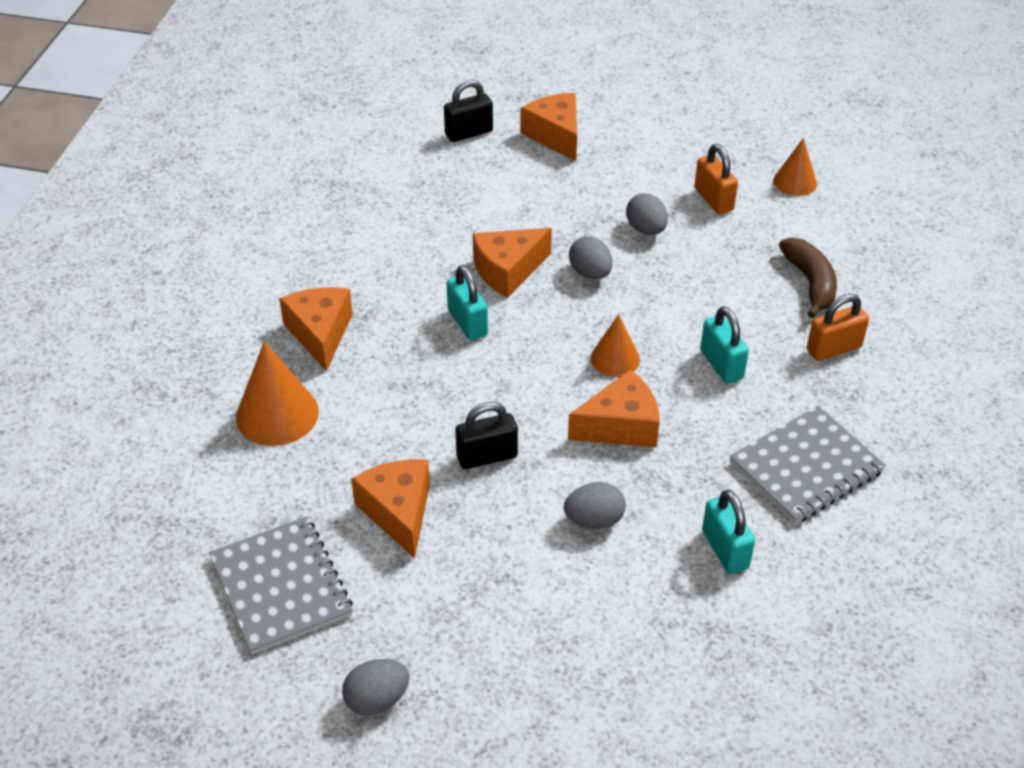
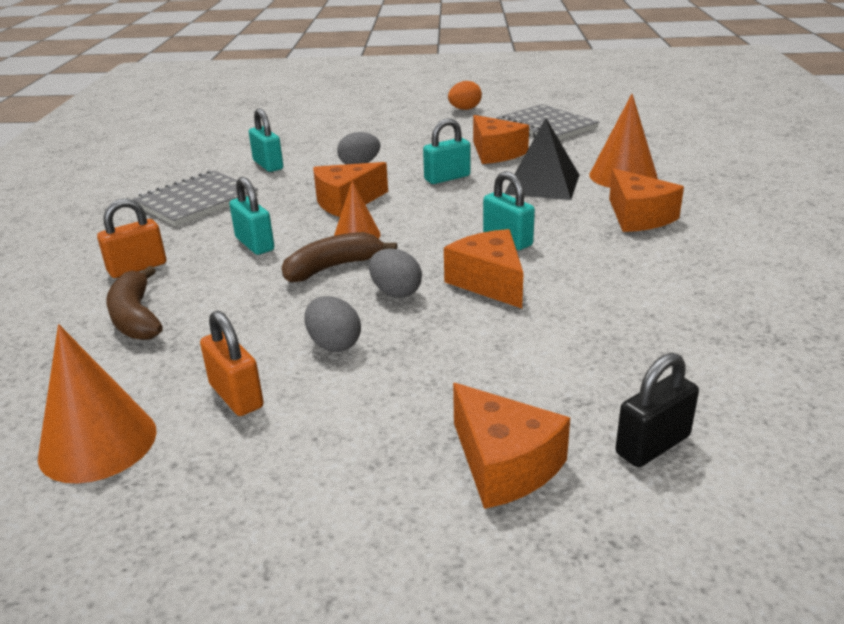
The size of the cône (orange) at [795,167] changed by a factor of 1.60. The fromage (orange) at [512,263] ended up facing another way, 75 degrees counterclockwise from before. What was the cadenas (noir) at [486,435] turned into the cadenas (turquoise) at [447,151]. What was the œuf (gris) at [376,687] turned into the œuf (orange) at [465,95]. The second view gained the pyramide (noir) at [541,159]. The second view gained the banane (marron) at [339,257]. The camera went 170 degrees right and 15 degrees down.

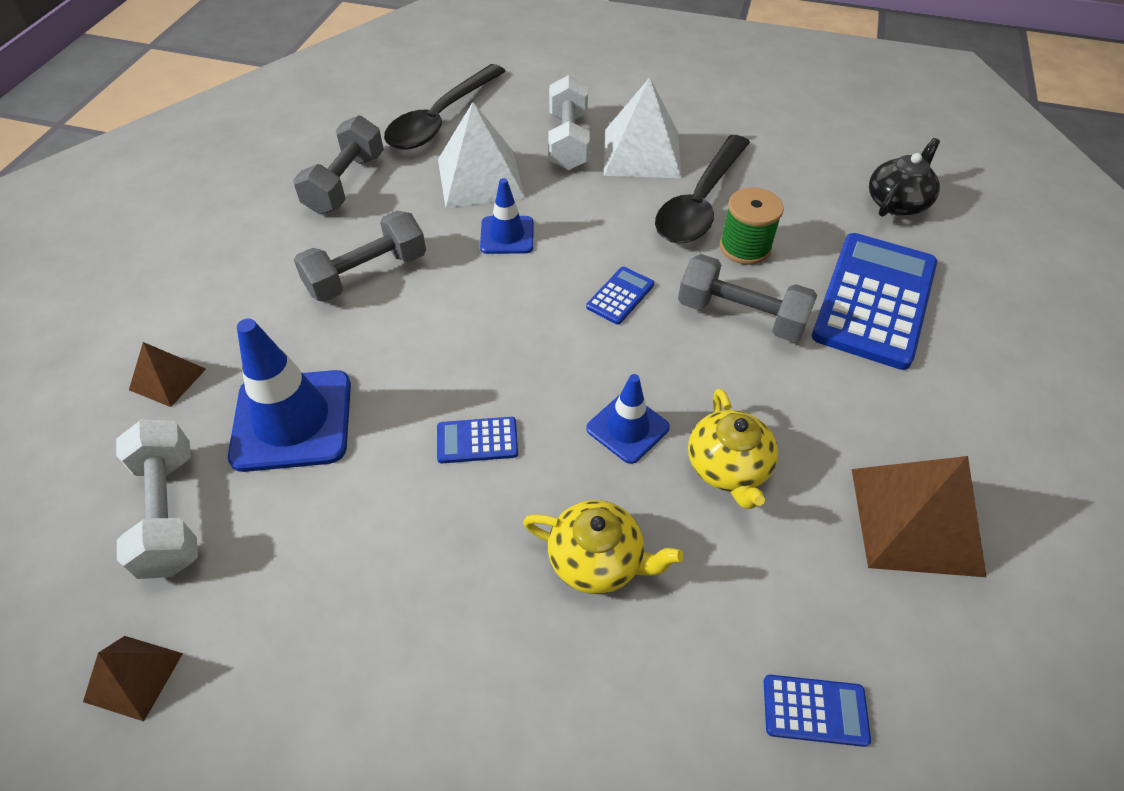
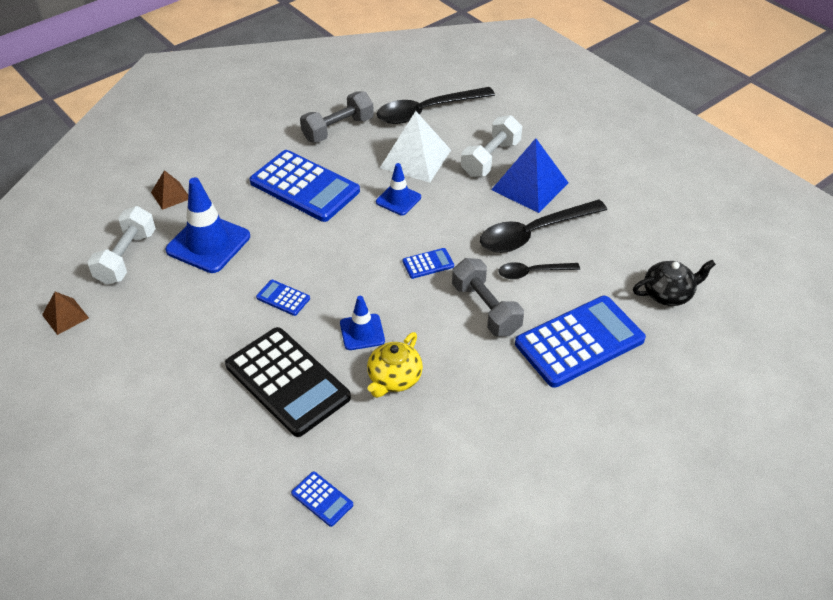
What was the pyramide (blanc) at [643,127] turned into the pyramide (bleu) at [529,175]. Where the bobine (vert) stood at [752,226], the cuillère (noir) came to stand at [539,270]. Where the haltère (gris) stood at [360,256], the calculatrice (bleu) came to stand at [305,186]. The second view lost the pyramide (marron) at [919,516]. Where the théière (jaune) stood at [603,547], the calculatrice (noir) came to stand at [288,382]. The camera went 35 degrees right and 5 degrees down.

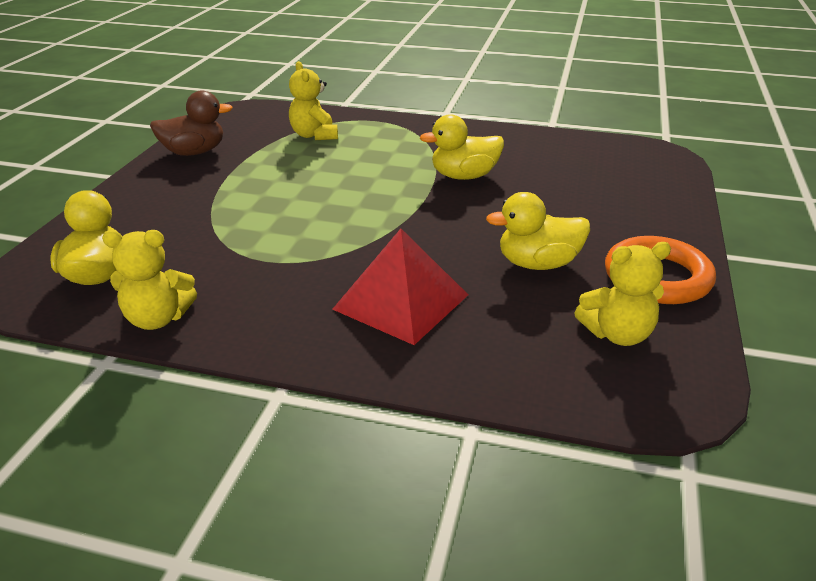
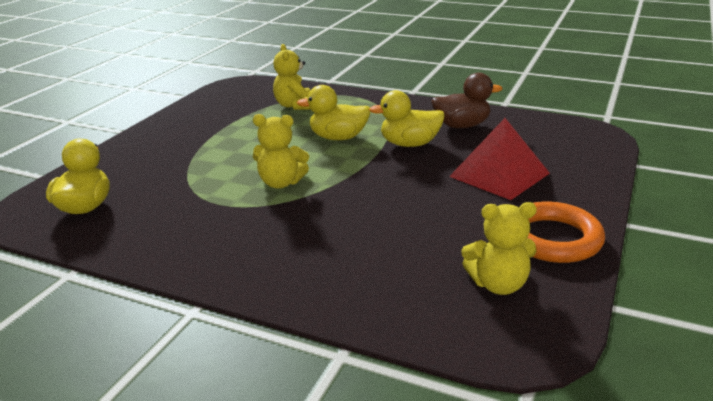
The canard (marron) ended up elsewhere, having gone from [191,123] to [467,100]. The canard (jaune) ended up elsewhere, having gone from [538,231] to [333,112]. The pyramide (rouge) ended up elsewhere, having gone from [400,287] to [499,159]. The ours en peluche (jaune) ended up elsewhere, having gone from [149,280] to [281,151]. The camera went 10 degrees right and 5 degrees down.

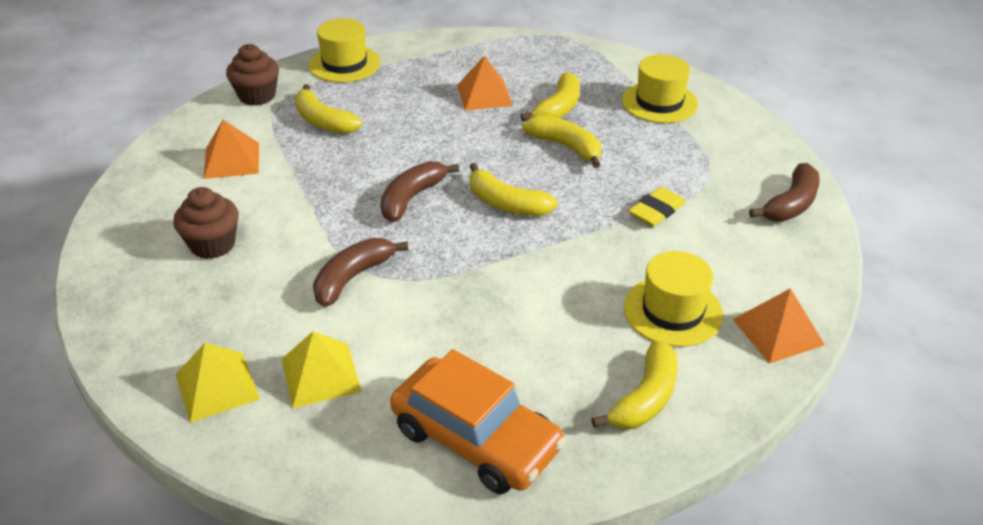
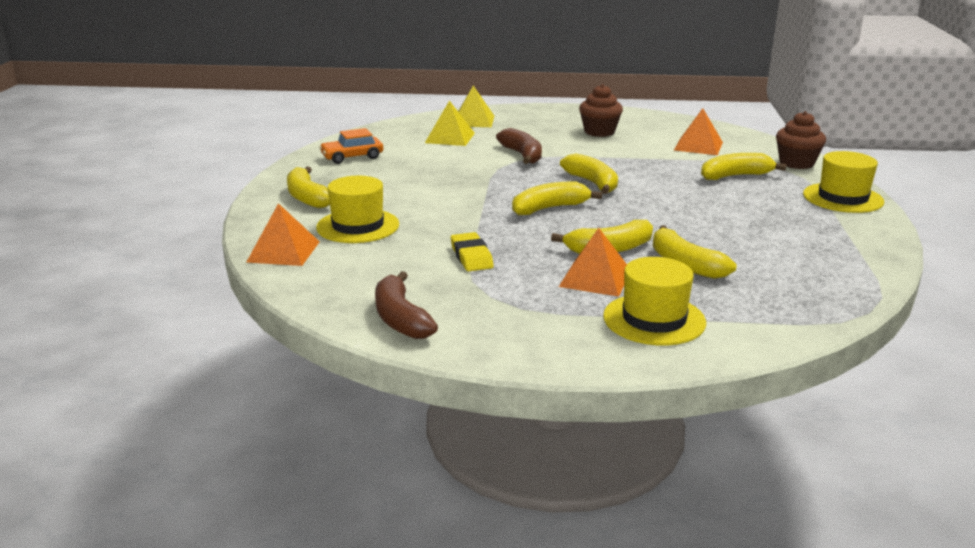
The pyramide (orange) ended up elsewhere, having gone from [485,83] to [593,262]. What was the banane (marron) at [419,191] turned into the banane (jaune) at [589,174]. The size of the voiture (orange) at [478,421] changed by a factor of 0.58. The camera went 120 degrees right and 15 degrees down.

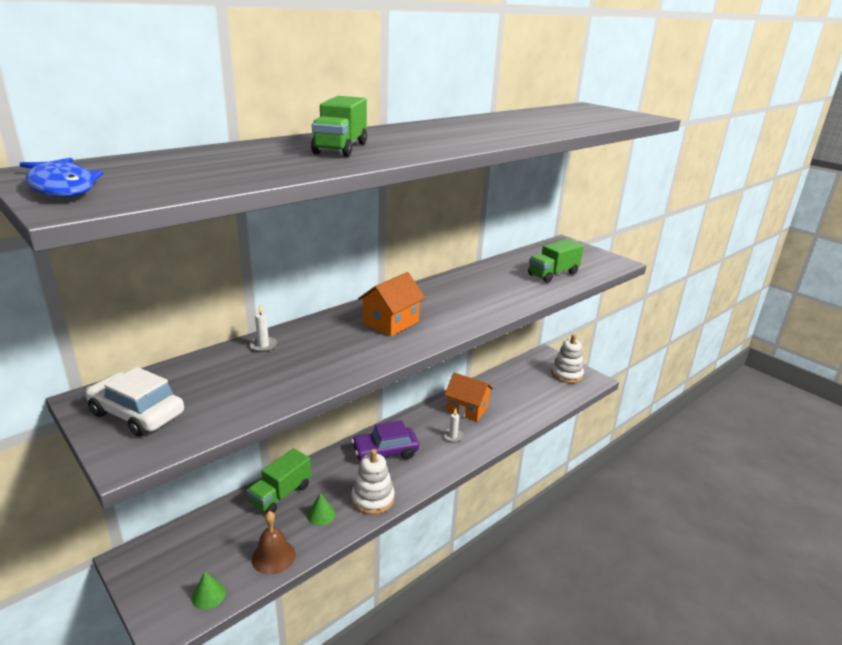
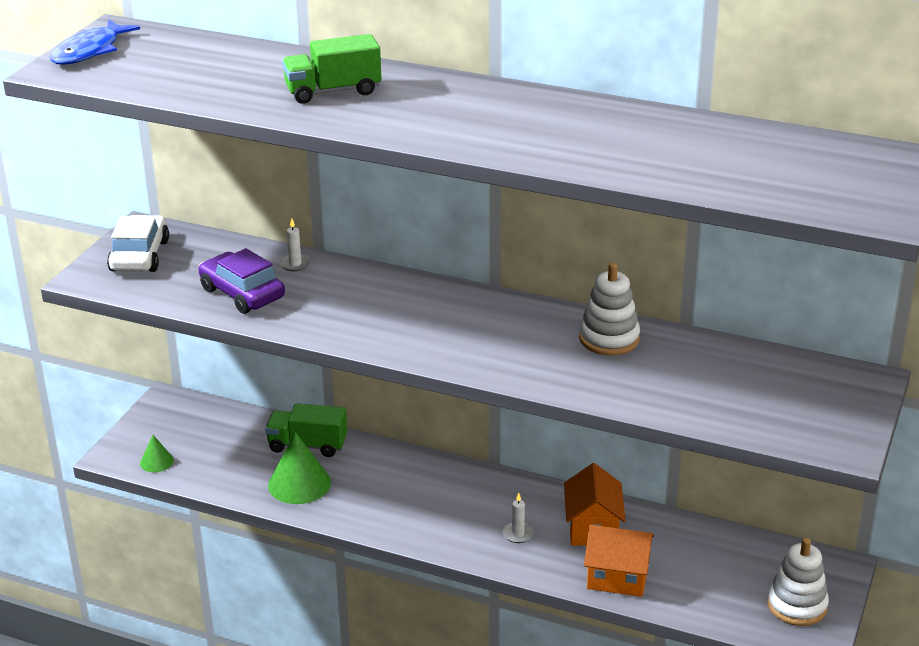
The second view lost the camion (vert) at [556,261]. The maison (orange) ended up elsewhere, having gone from [391,304] to [619,561]. The voiture (violet) ended up elsewhere, having gone from [385,440] to [242,281]. The jouet à empiler (blanc) ended up elsewhere, having gone from [373,482] to [609,309]. The size of the cône (vert) at [321,509] changed by a factor of 1.85. The second view lost the cloche (marron) at [273,543]. The camera went 65 degrees right and 5 degrees up.

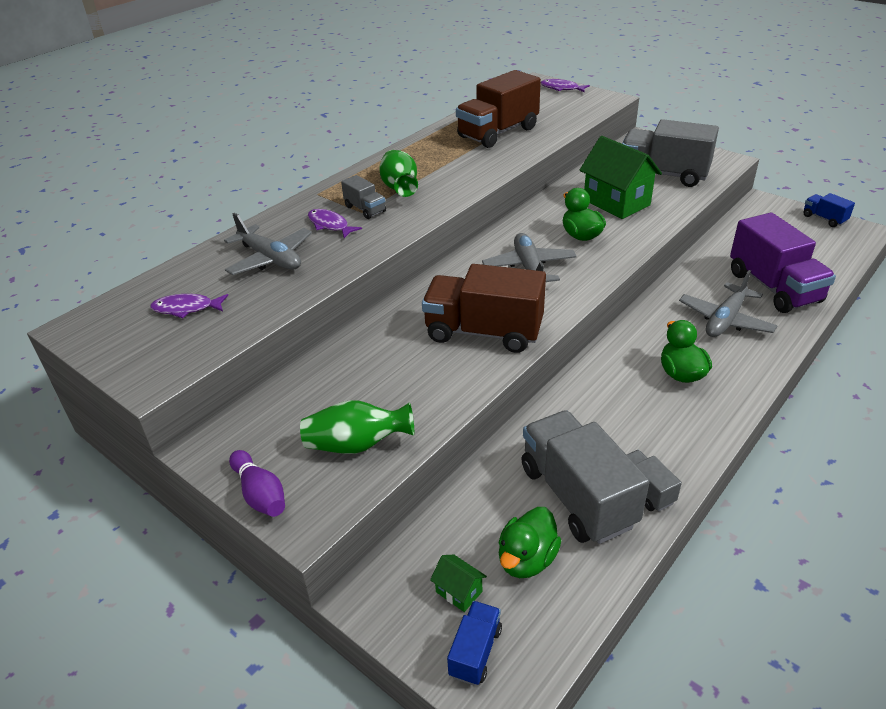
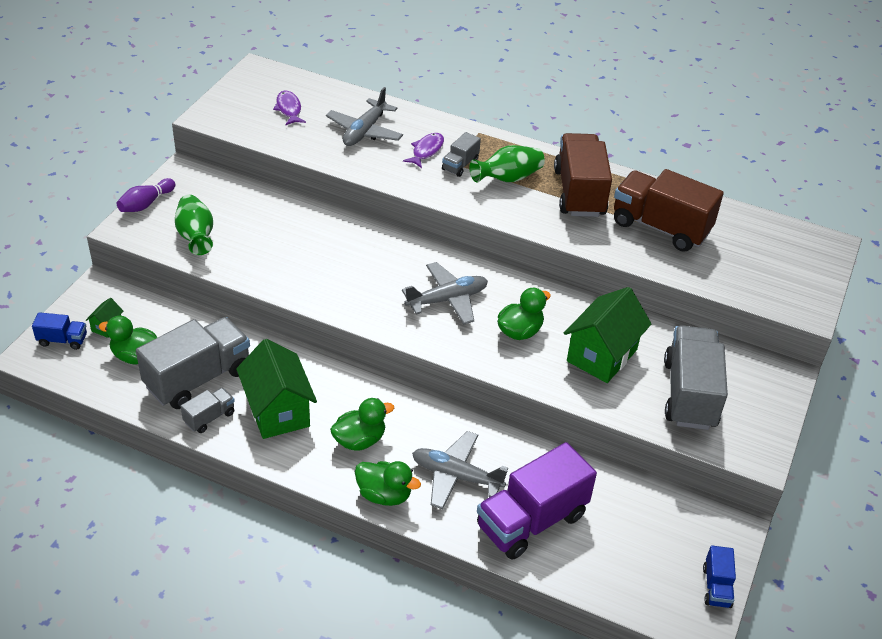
The second view lost the poisson (violet) at [565,85]. The camion (bleu) at [829,210] ended up facing another way, 150 degrees clockwise from before. The camion (marron) ended up elsewhere, having gone from [484,308] to [583,175]. The second view gained the maison (vert) at [276,389]. The second view gained the canard (vert) at [388,483]. The camera went 70 degrees right and 5 degrees up.

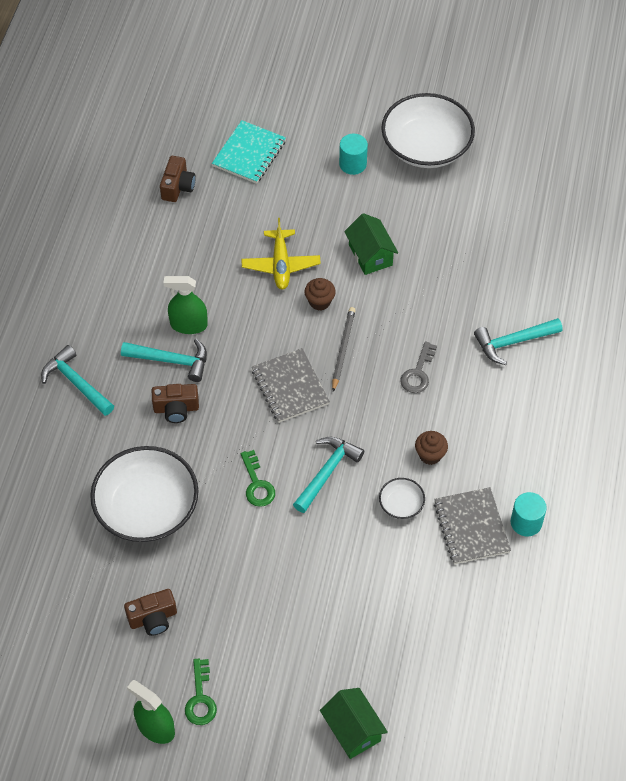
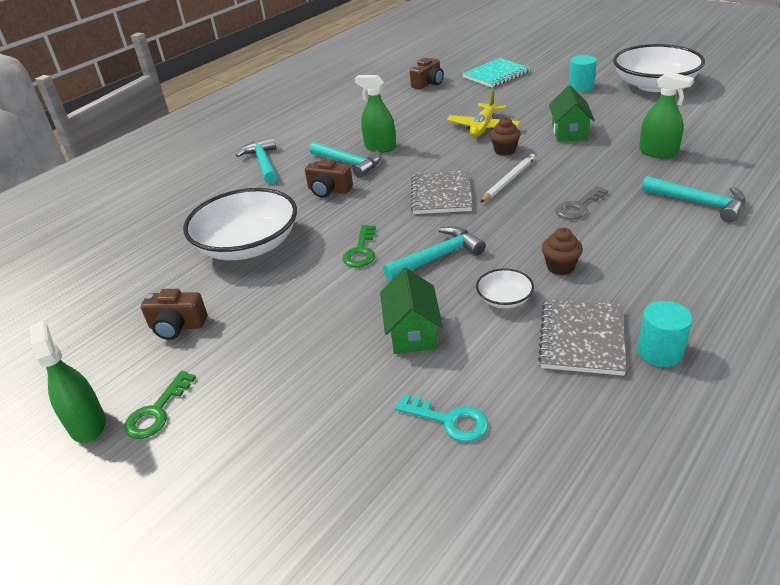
What was the crayon (gris) at [344,349] turned into the crayon (blanc) at [508,178]. The marteau (turquoise) at [518,341] ended up facing another way, 150 degrees counterclockwise from before. The maison (vert) ended up elsewhere, having gone from [354,723] to [411,311]. The second view gained the vaporisateur (vert) at [666,114]. The second view gained the clé (turquoise) at [442,418]. The camera went 30 degrees right and 20 degrees down.

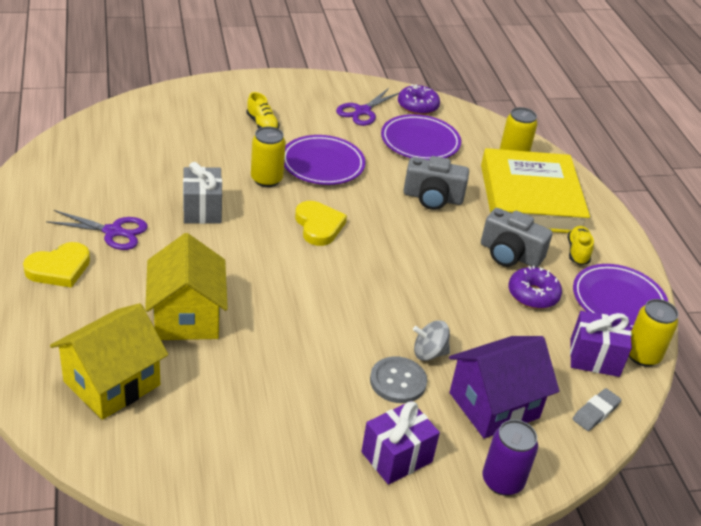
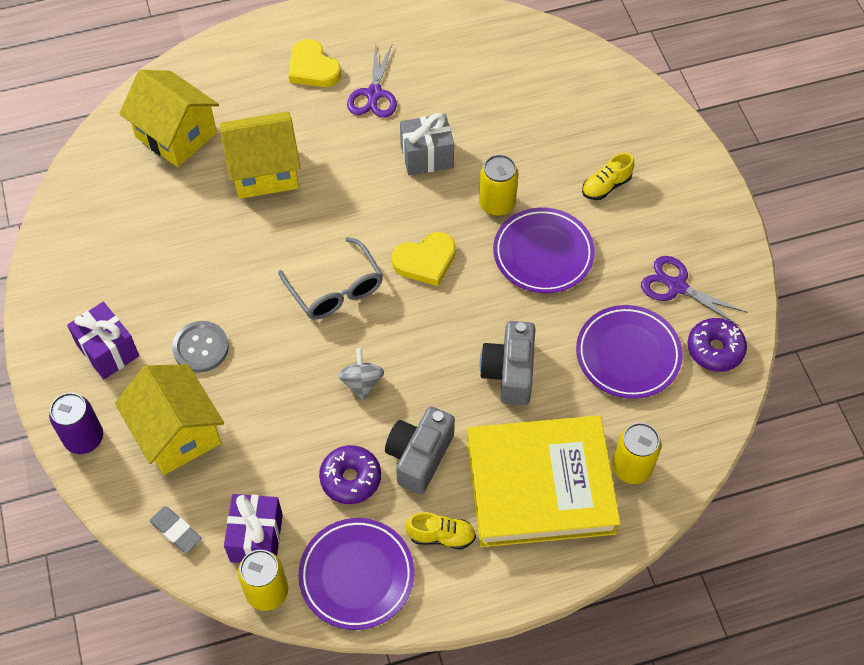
The toupie (gris) ended up elsewhere, having gone from [431,340] to [361,374]. What was the maison (violet) at [504,387] turned into the maison (jaune) at [169,419]. The second view gained the lunettes (gris) at [330,278]. The camera went 90 degrees right and 20 degrees up.

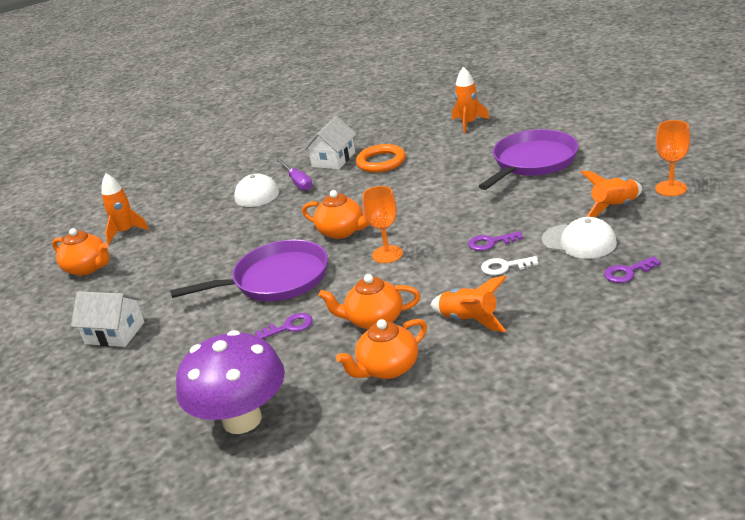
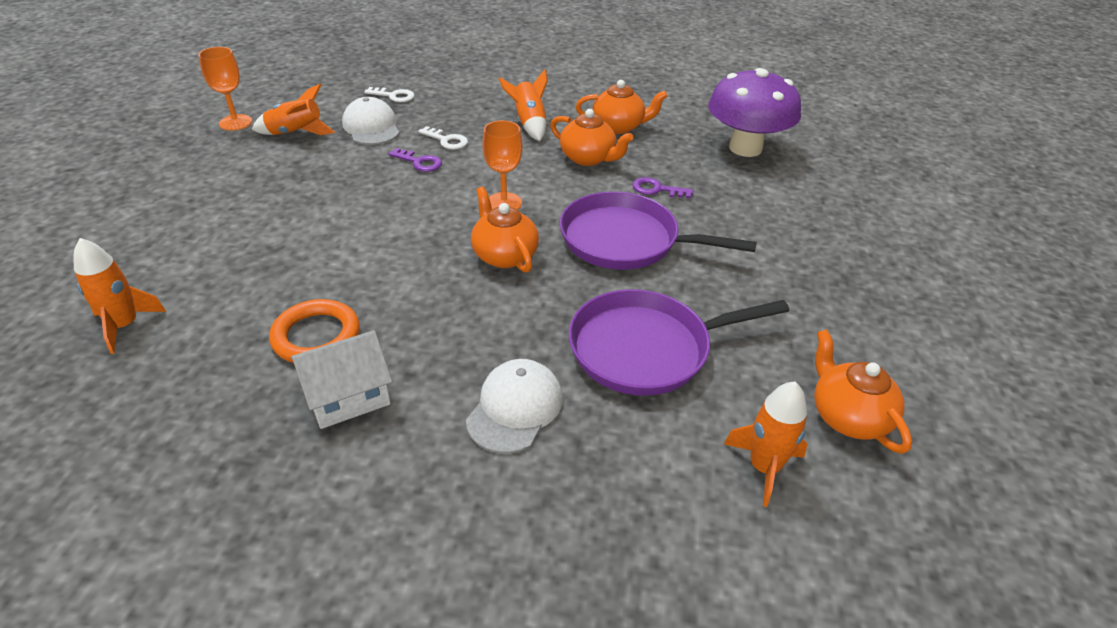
The poêle (violet) ended up elsewhere, having gone from [529,159] to [679,342]. The second view lost the tournevis (violet) at [294,175]. What was the clé (violet) at [632,269] turned into the clé (blanc) at [389,94]. The second view lost the maison (blanc) at [107,319]. The camera went 150 degrees left and 10 degrees up.

